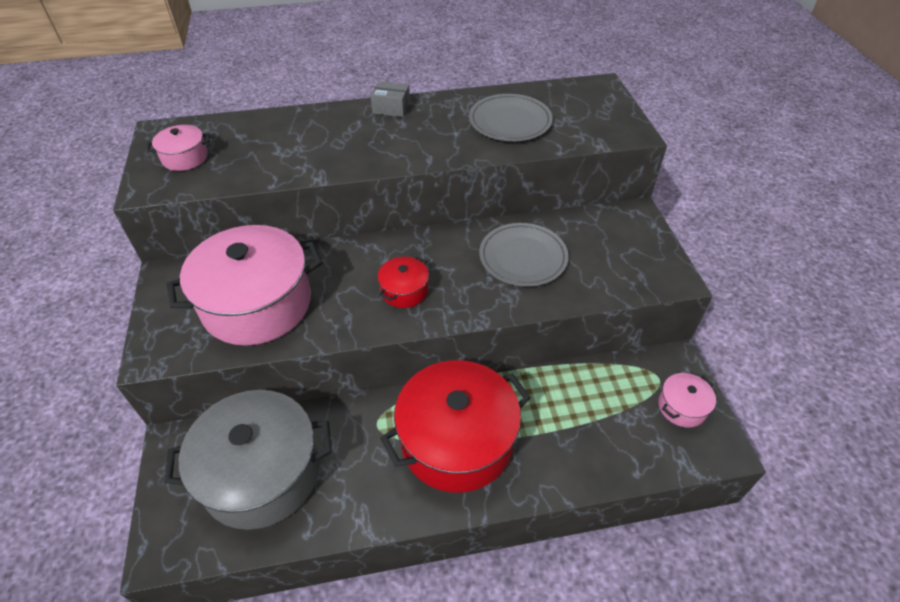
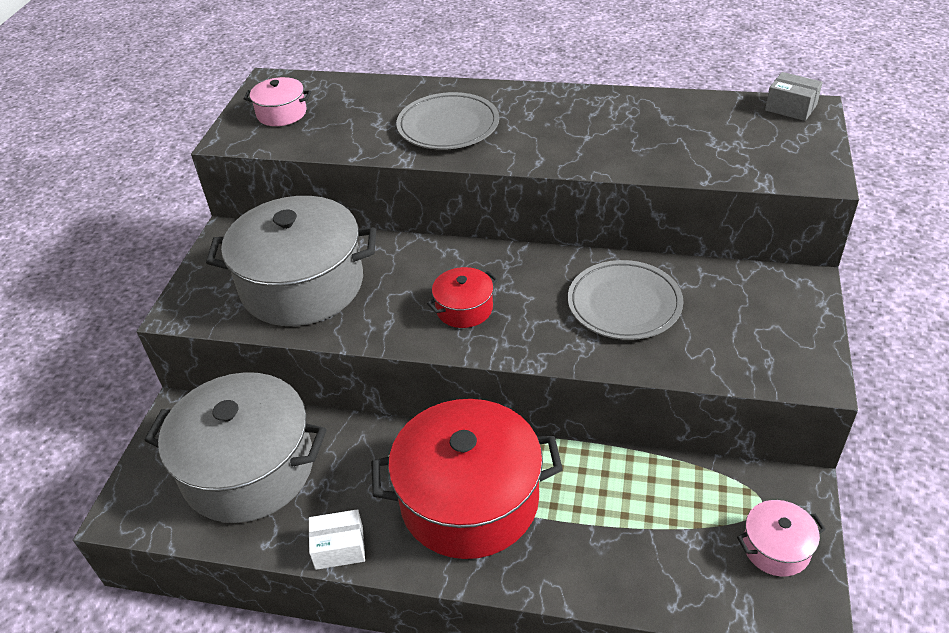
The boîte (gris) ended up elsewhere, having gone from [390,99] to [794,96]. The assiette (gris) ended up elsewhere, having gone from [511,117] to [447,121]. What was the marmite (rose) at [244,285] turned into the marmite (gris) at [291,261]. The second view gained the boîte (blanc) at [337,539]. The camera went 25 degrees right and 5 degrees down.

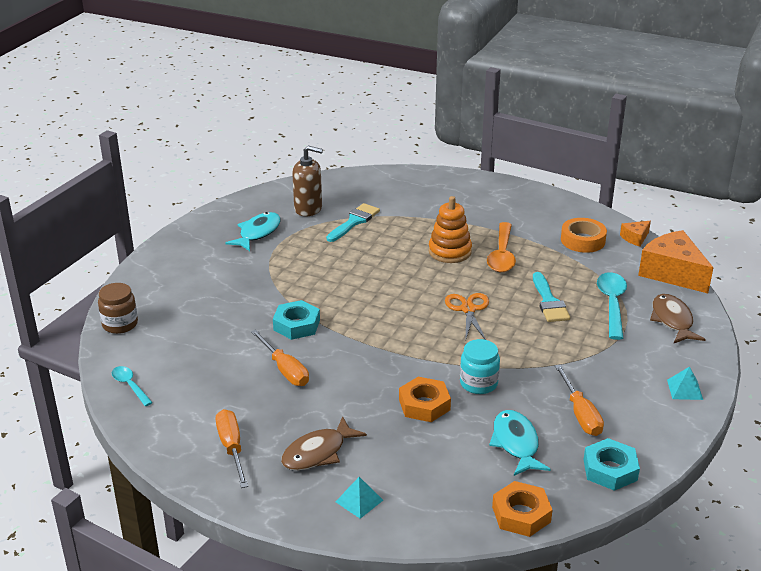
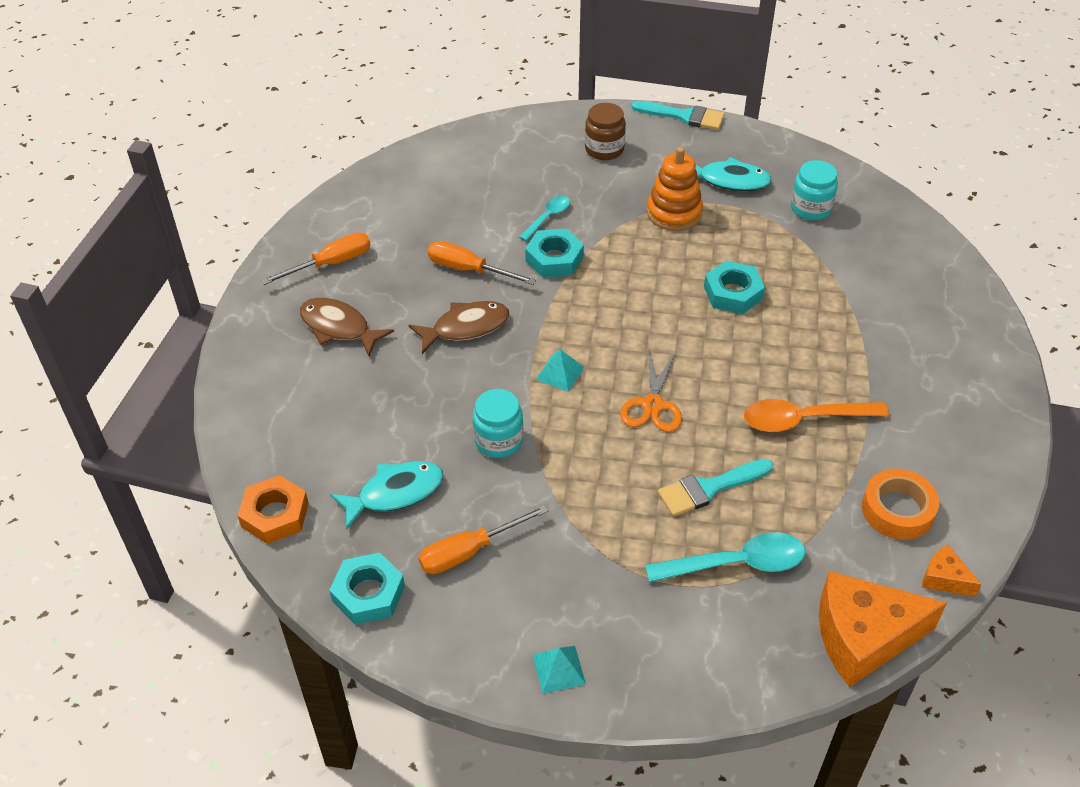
Where the distributeur de savon (marron) stood at [307,181], the bocal (turquoise) came to stand at [814,190]. The jouet à empiler (orange) ended up elsewhere, having gone from [450,229] to [675,189]. The pinceau (turquoise) ended up elsewhere, having gone from [353,222] to [678,115]. The fromage (orange) at [676,261] ended up facing another way, 135 degrees counterclockwise from before. The bocal (marron) ended up elsewhere, having gone from [118,308] to [605,131]. The ciseaux (orange) at [467,316] ended up facing another way, 120 degrees clockwise from before. The poisson (marron) ended up elsewhere, having gone from [678,318] to [459,327]. The tournevis (orange) at [280,357] ended up facing another way, 75 degrees clockwise from before. The cuillère (turquoise) ended up elsewhere, having gone from [132,386] to [544,218]. The second view lost the écrou (orange) at [425,399]. The pyramide (turquoise) ended up elsewhere, having gone from [359,498] to [560,370]. The second view gained the écrou (turquoise) at [734,287]. The camera went 75 degrees right and 15 degrees up.

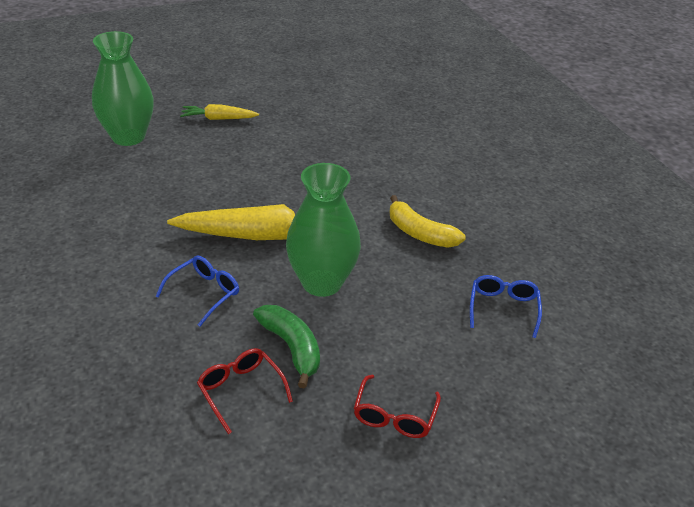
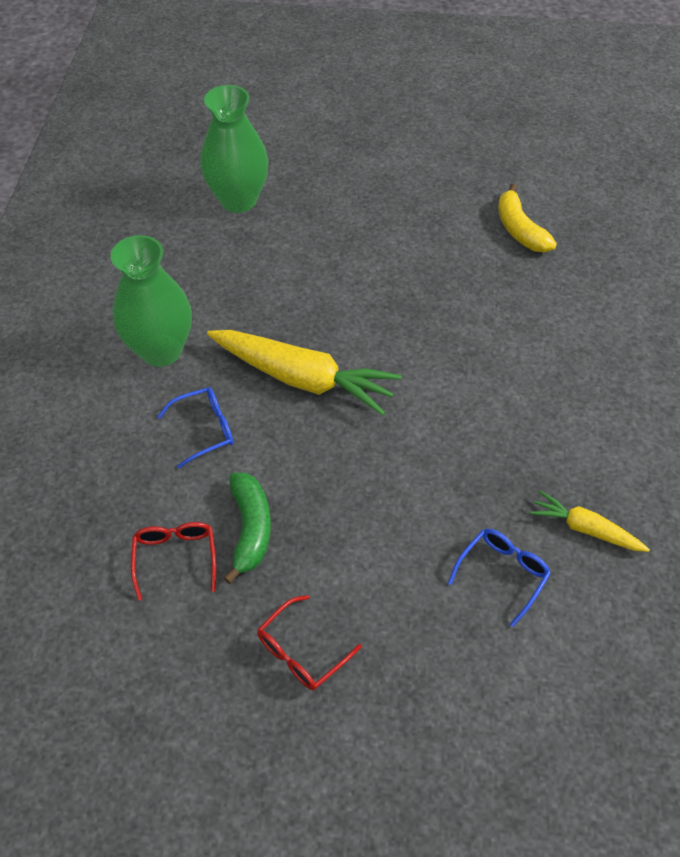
The carotte (jaune) ended up elsewhere, having gone from [219,112] to [590,521]. The vase (vert) ended up elsewhere, having gone from [323,230] to [151,301]. The banane (jaune) ended up elsewhere, having gone from [427,221] to [527,217]. The camera went 30 degrees right and 15 degrees up.

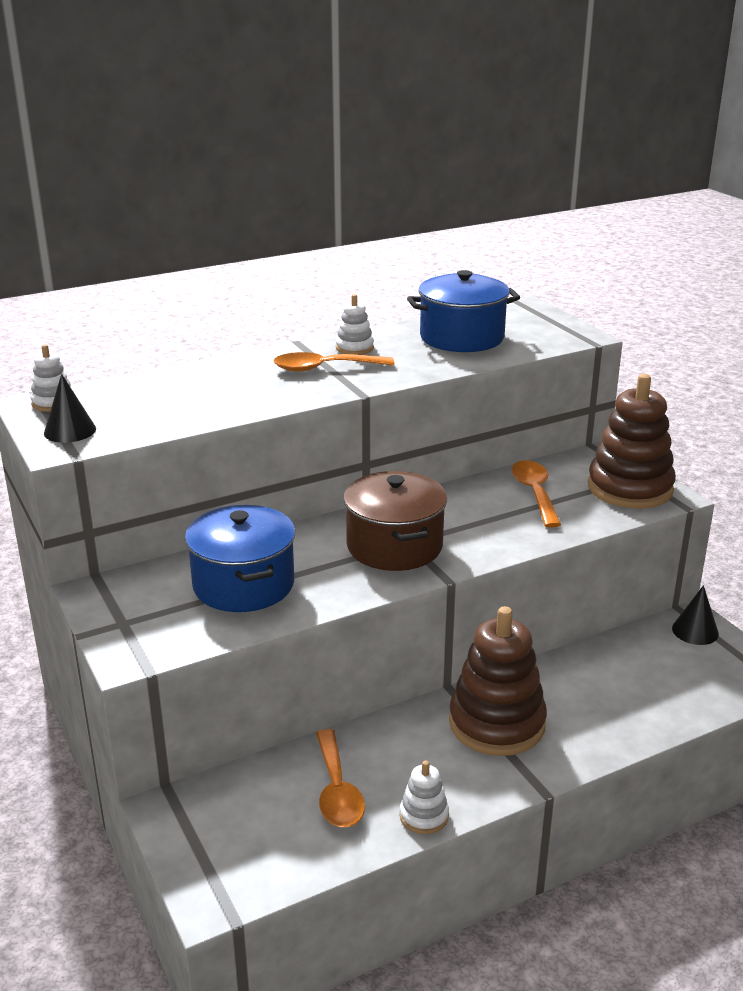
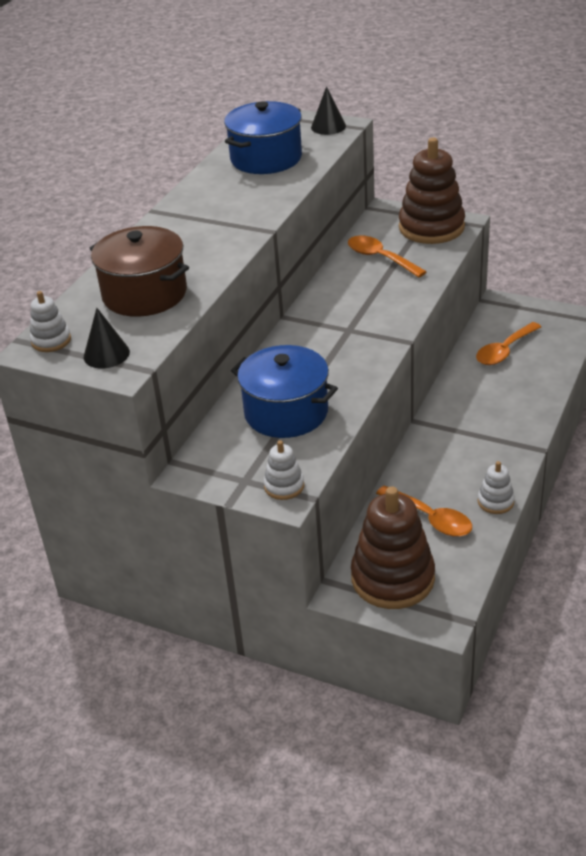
The jouet à empiler (blanc) ended up elsewhere, having gone from [355,324] to [283,470]. The cuillère (orange) ended up elsewhere, having gone from [334,361] to [508,343]. The marmite (marron) ended up elsewhere, having gone from [395,521] to [139,271]. The cône (noir) ended up elsewhere, having gone from [695,615] to [328,110]. The jouet à empiler (marron) ended up elsewhere, having gone from [498,681] to [393,547]. The camera went 35 degrees left and 10 degrees up.

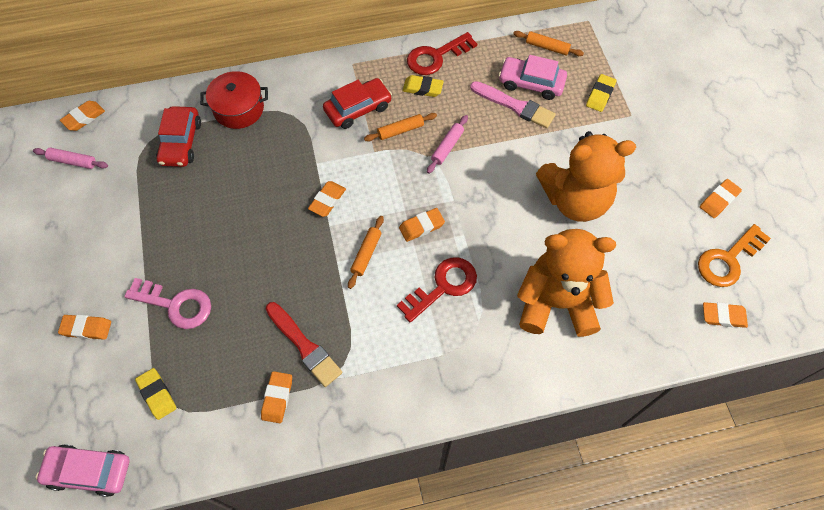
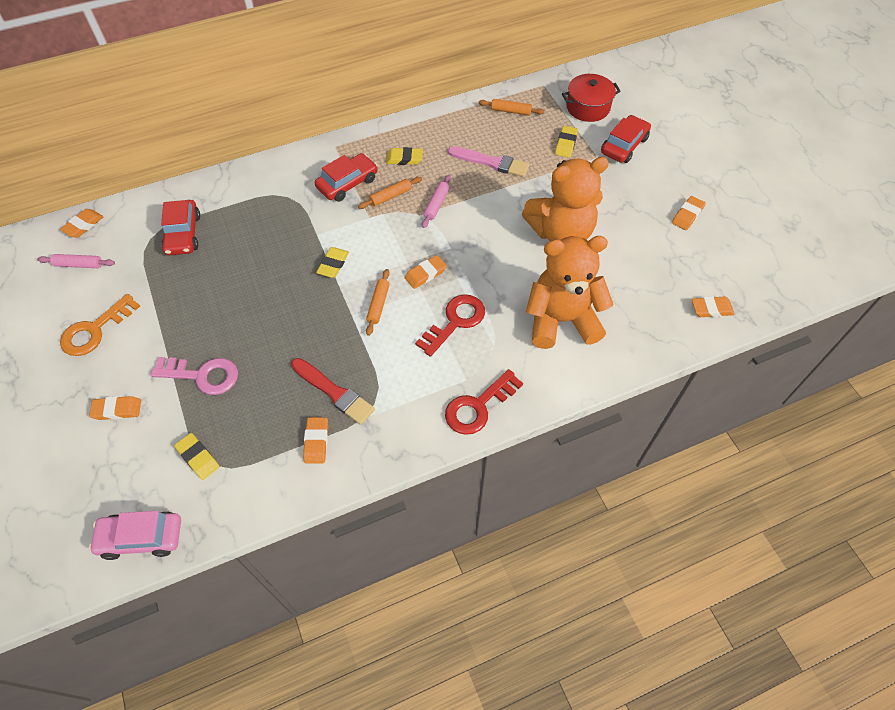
The clé (rouge) ended up elsewhere, having gone from [442,53] to [484,402]. The second view lost the voiture (rose) at [533,77]. The marmite (rouge) ended up elsewhere, having gone from [234,100] to [591,98]. What was the gomme (orange) at [327,199] turned into the gomme (jaune) at [332,262]. The clé (orange) ended up elsewhere, having gone from [734,255] to [100,325]. The second view gained the voiture (rouge) at [626,139]. The camera went 10 degrees left and 5 degrees down.

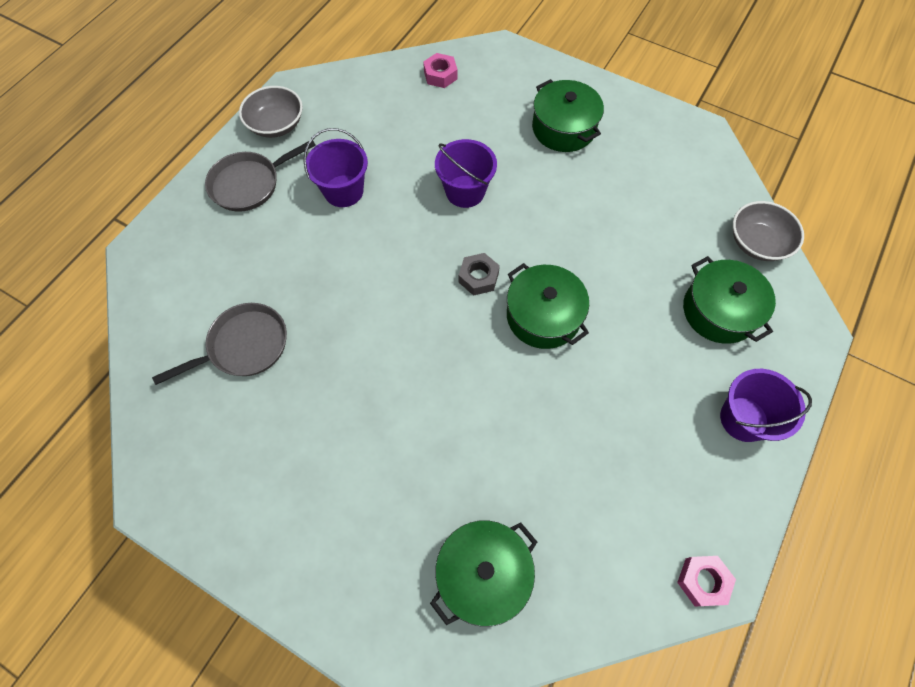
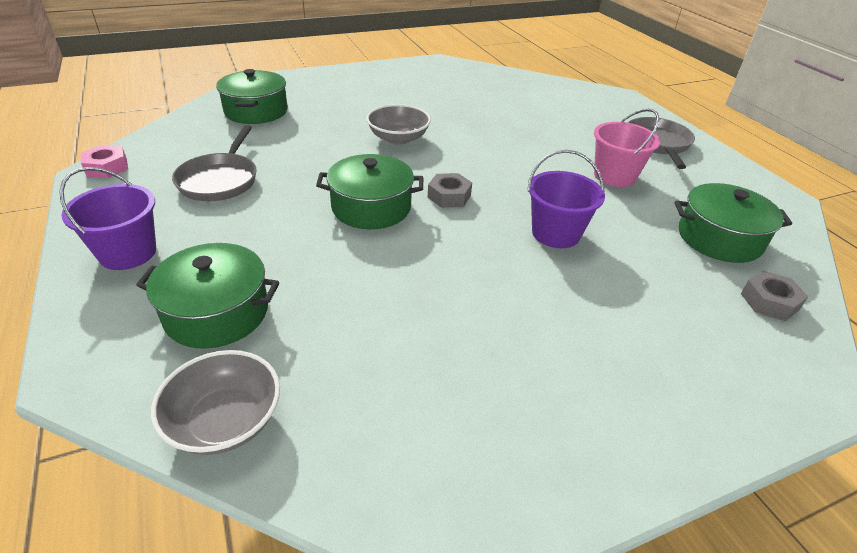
What was the écrou (rose) at [440,70] turned into the écrou (gris) at [774,296]. The marmite (vert) ended up elsewhere, having gone from [568,115] to [733,223]. The bol (gris) ended up elsewhere, having gone from [271,112] to [398,124]. What was the seau (violet) at [336,167] turned into the seau (rose) at [627,148]. The poêle (gris) ended up elsewhere, having gone from [219,344] to [214,163]. The camera went 125 degrees right and 25 degrees down.

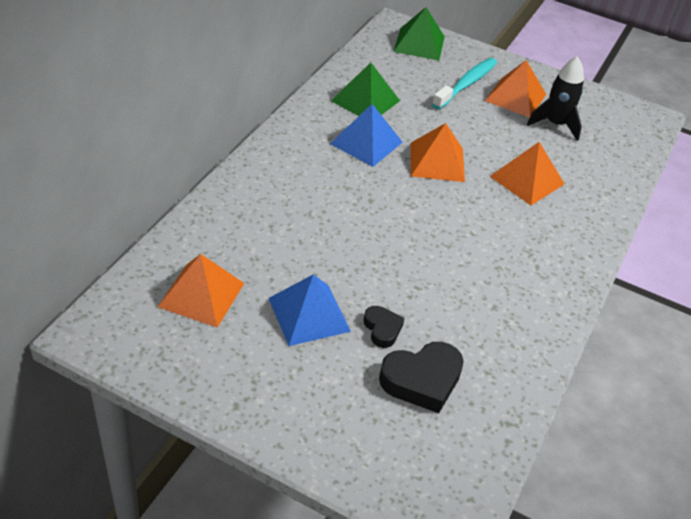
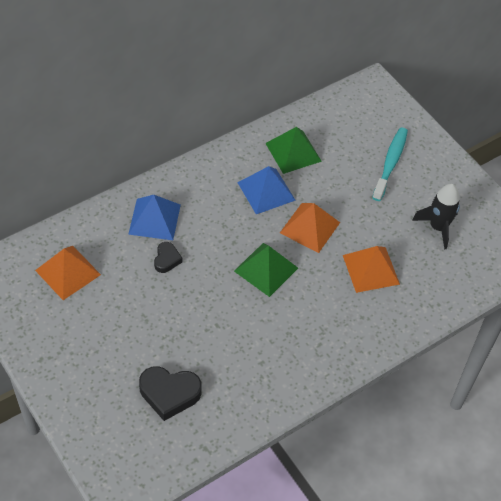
The pyramide (vert) ended up elsewhere, having gone from [419,34] to [266,270]. The brosse à dents (turquoise) at [464,83] ended up facing another way, 45 degrees counterclockwise from before. The second view lost the pyramide (orange) at [515,89]. The pyramide (bleu) ended up elsewhere, having gone from [310,310] to [154,217]. The cœur (noir) ended up elsewhere, having gone from [384,327] to [168,257]. The camera went 30 degrees right and 10 degrees up.

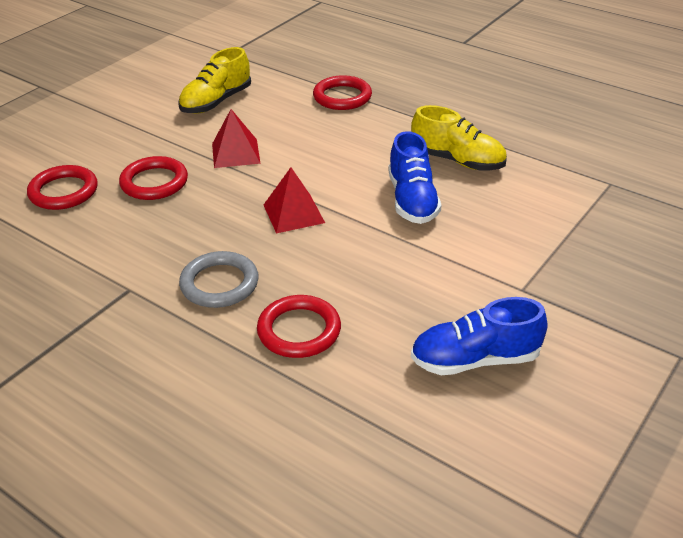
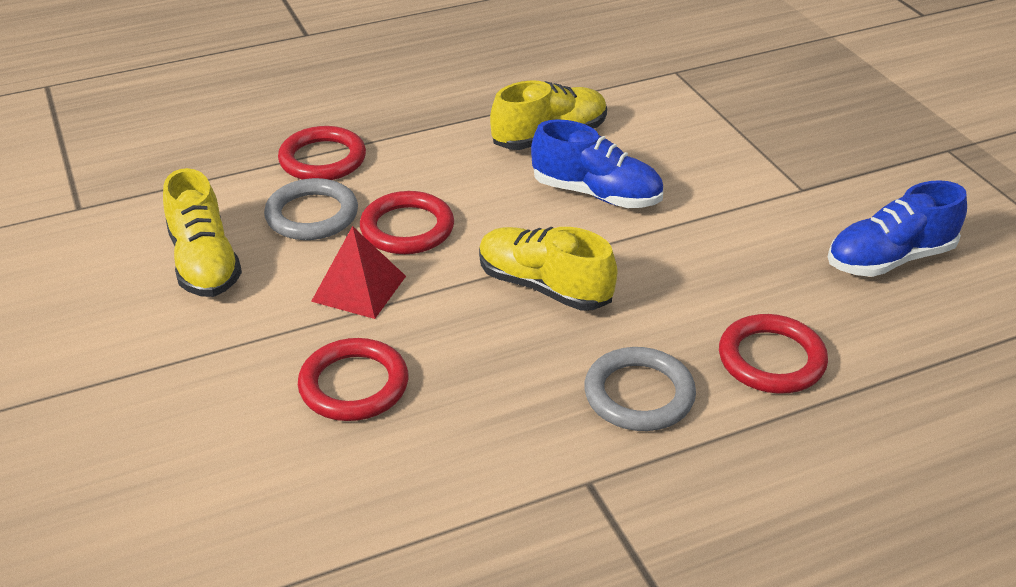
The anneau (rouge) ended up elsewhere, having gone from [62,187] to [407,222]. Where the pyramide (rouge) stood at [294,200], the chaussure (jaune) came to stand at [548,269]. The chaussure (bleu) at [479,336] ended up facing another way, 45 degrees clockwise from before. The second view gained the anneau (gris) at [311,209]. The camera went 60 degrees left and 0 degrees up.

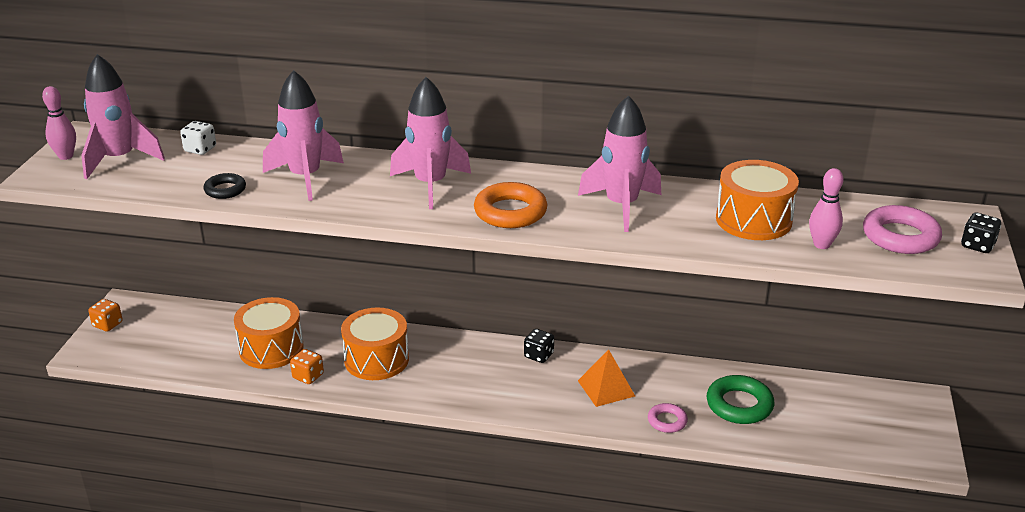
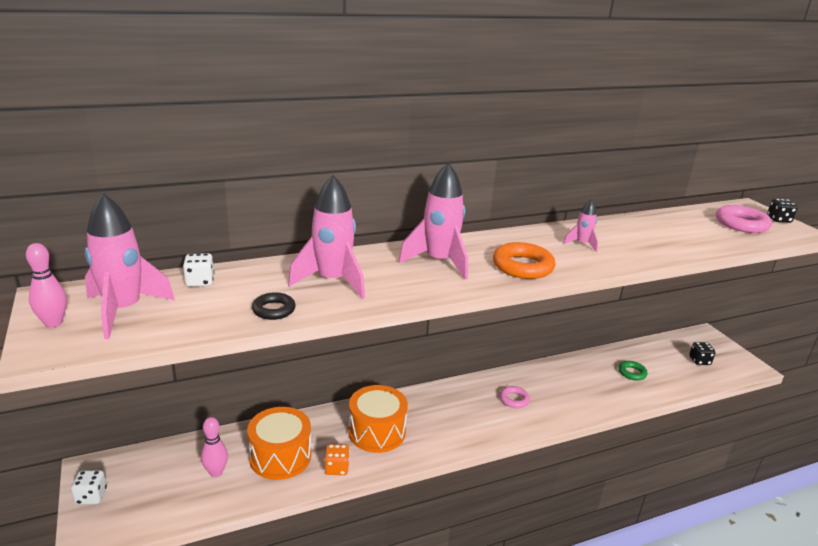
The size of the fusée (rose) at [619,163] changed by a factor of 0.51. The second view lost the tambour (orange) at [757,200]. The quille (rose) ended up elsewhere, having gone from [826,208] to [214,447]. What was the dé (orange) at [105,315] turned into the dé (blanc) at [89,487]. The dé (noir) ended up elsewhere, having gone from [539,346] to [702,353]. The second view lost the pyramide (orange) at [606,378]. The size of the anneau (vert) at [740,399] changed by a factor of 0.58. The anneau (rose) ended up elsewhere, having gone from [668,418] to [515,397]. The camera went 35 degrees left and 5 degrees down.

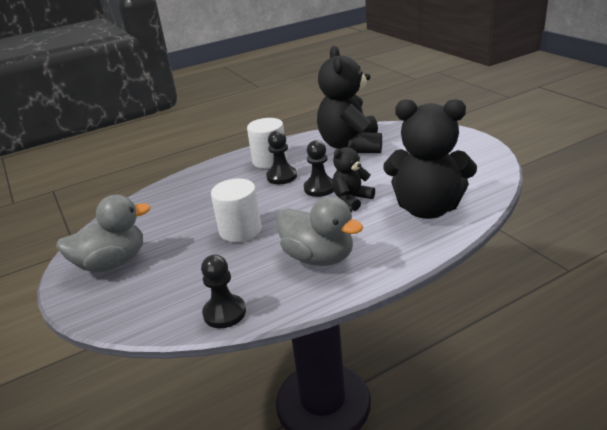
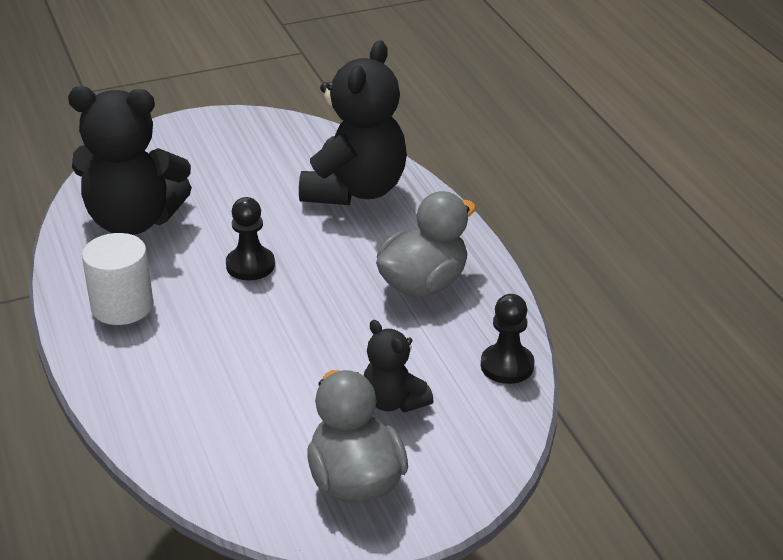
The second view lost the pion (noir) at [281,157]. The ours en peluche (noir) ended up elsewhere, having gone from [353,176] to [399,366]. The second view lost the cylindre (blanc) at [236,210]. The camera went 85 degrees left and 5 degrees up.

